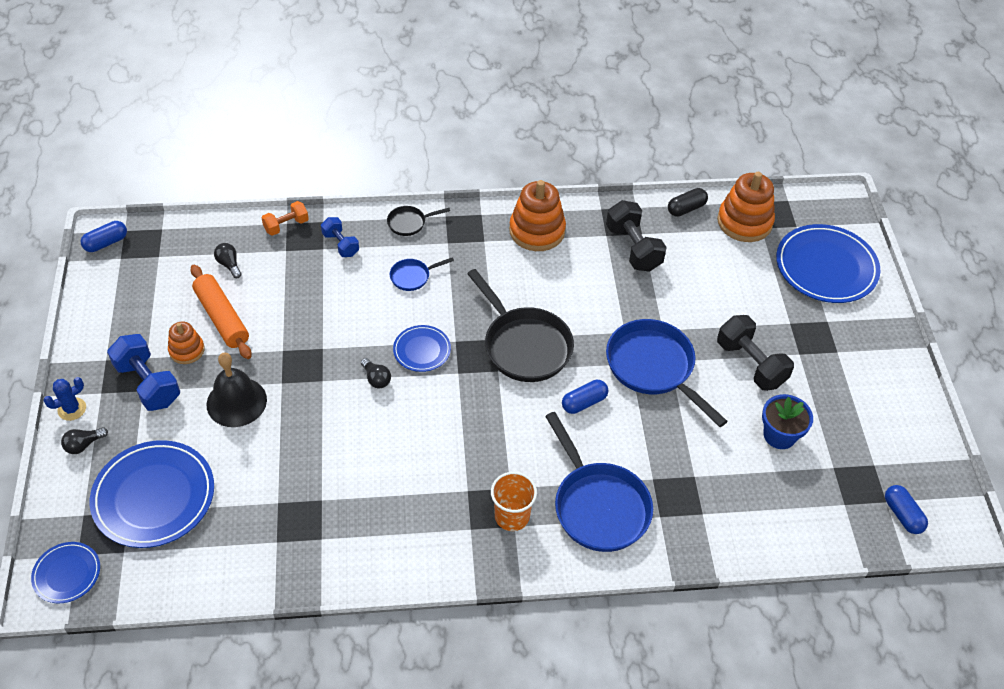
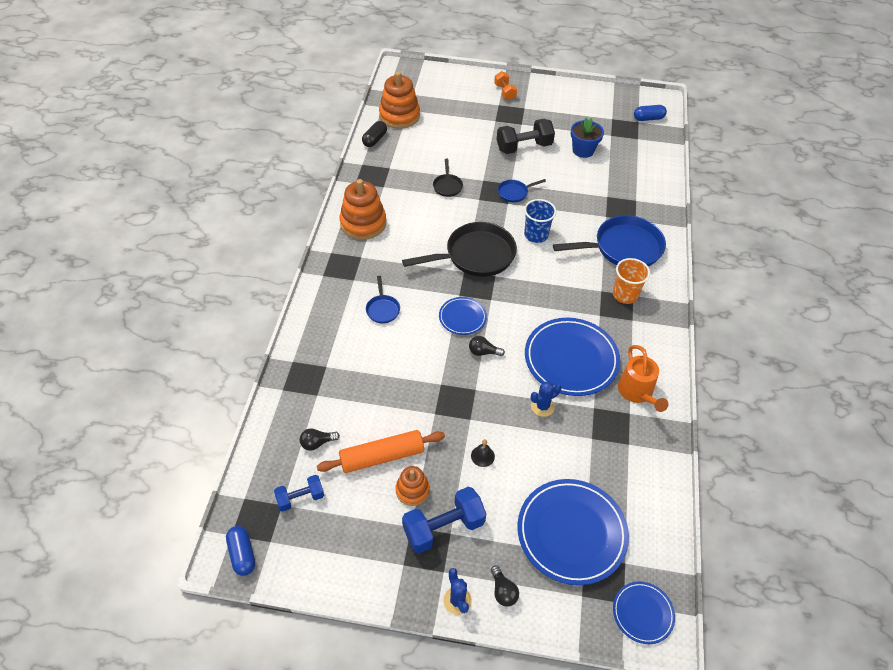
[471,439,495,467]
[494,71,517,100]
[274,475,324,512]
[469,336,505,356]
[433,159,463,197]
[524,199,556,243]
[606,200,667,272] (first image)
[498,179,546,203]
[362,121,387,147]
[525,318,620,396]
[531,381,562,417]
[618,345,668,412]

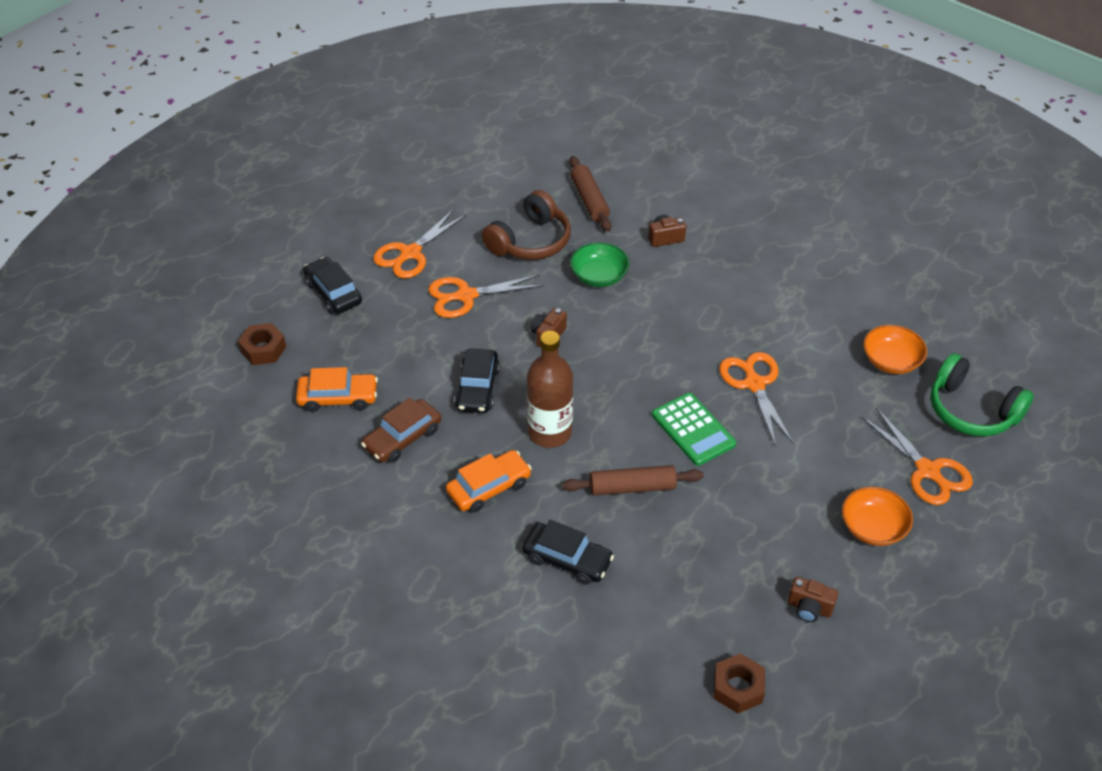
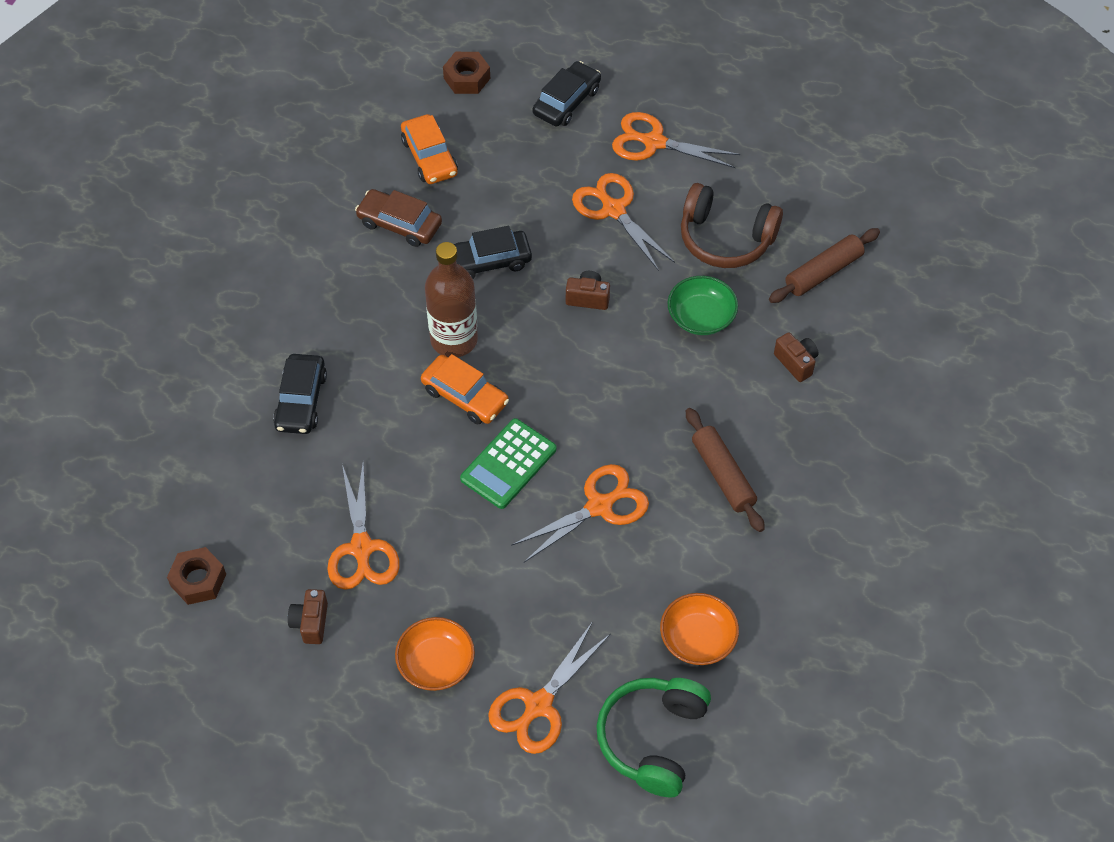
[421,354,509,424]
[686,408,765,532]
[327,462,399,590]

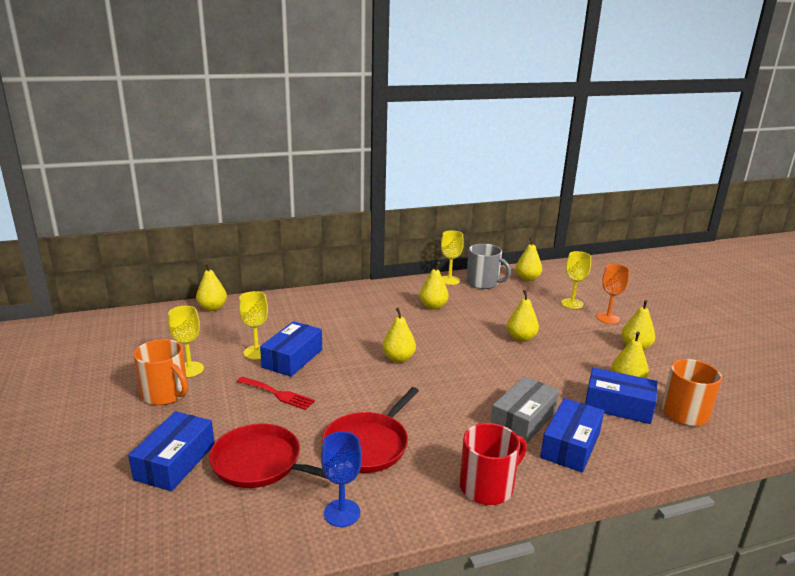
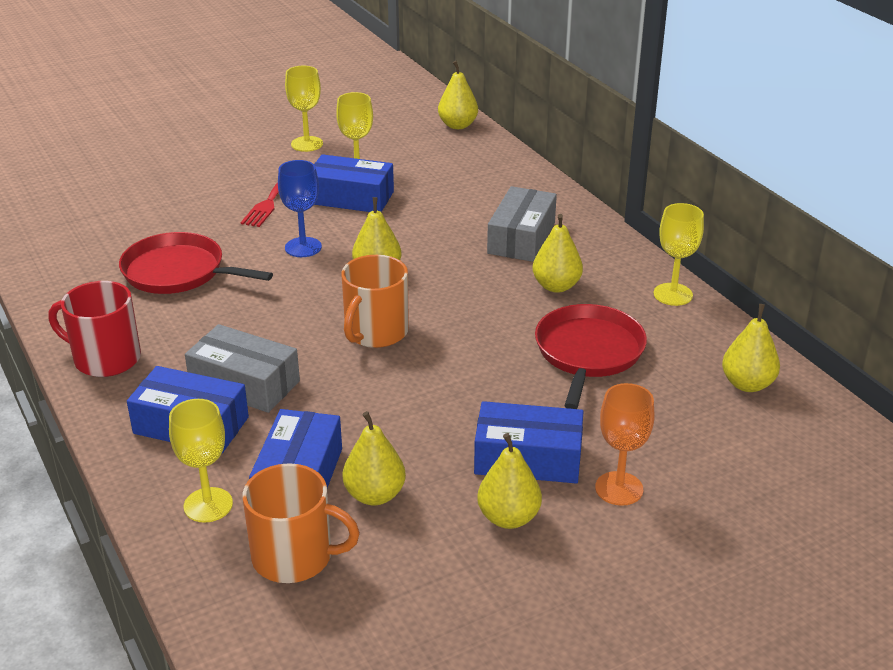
[474,401,583,483]
[341,255,409,348]
[535,304,647,409]
[278,160,322,257]
[49,281,141,377]
[466,244,511,289] (first image)
[507,290,539,342] (first image)
[169,399,233,522]
[487,186,557,262]

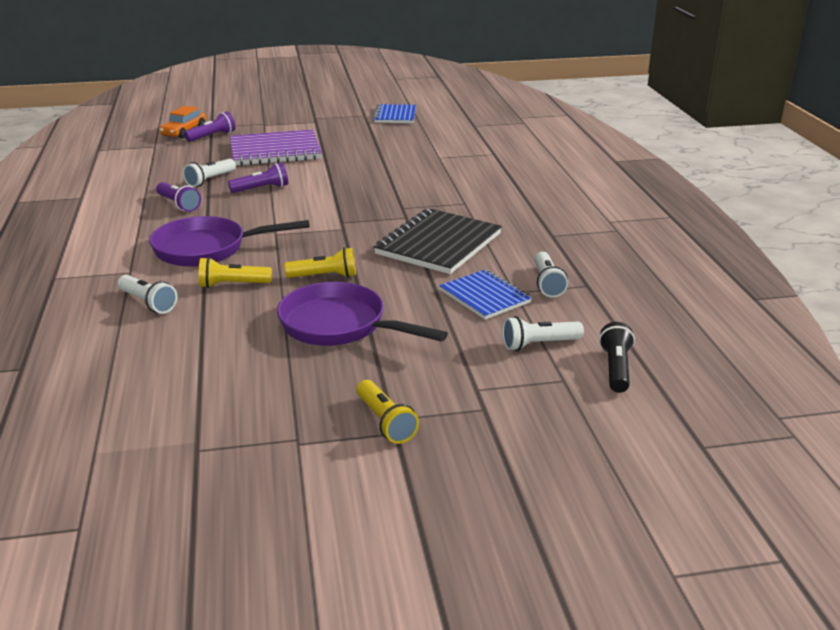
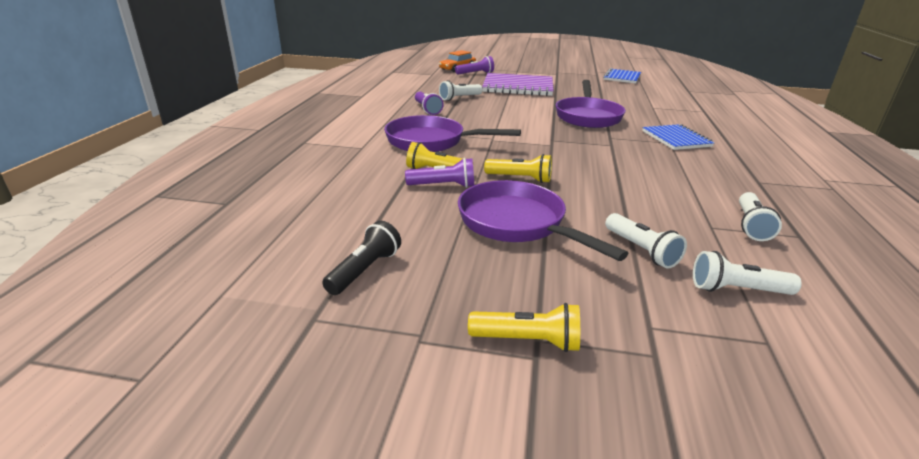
[605,213,687,269]
[405,158,474,188]
[468,303,580,352]
[374,208,502,274] (first image)
[642,124,714,150]
[322,221,401,295]
[556,80,626,128]

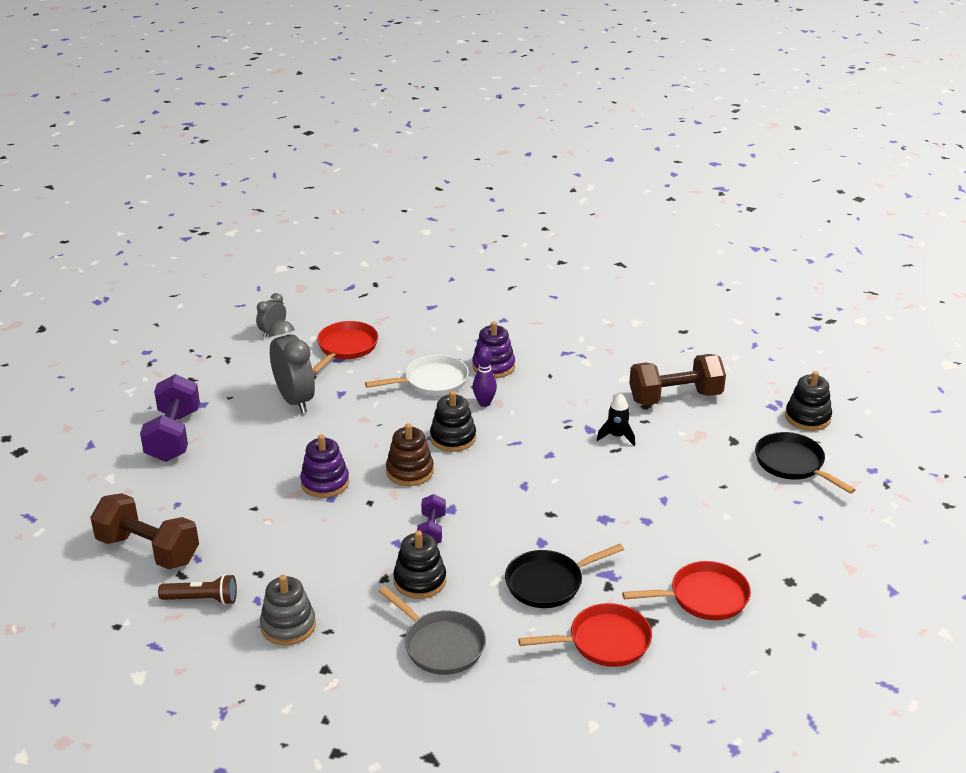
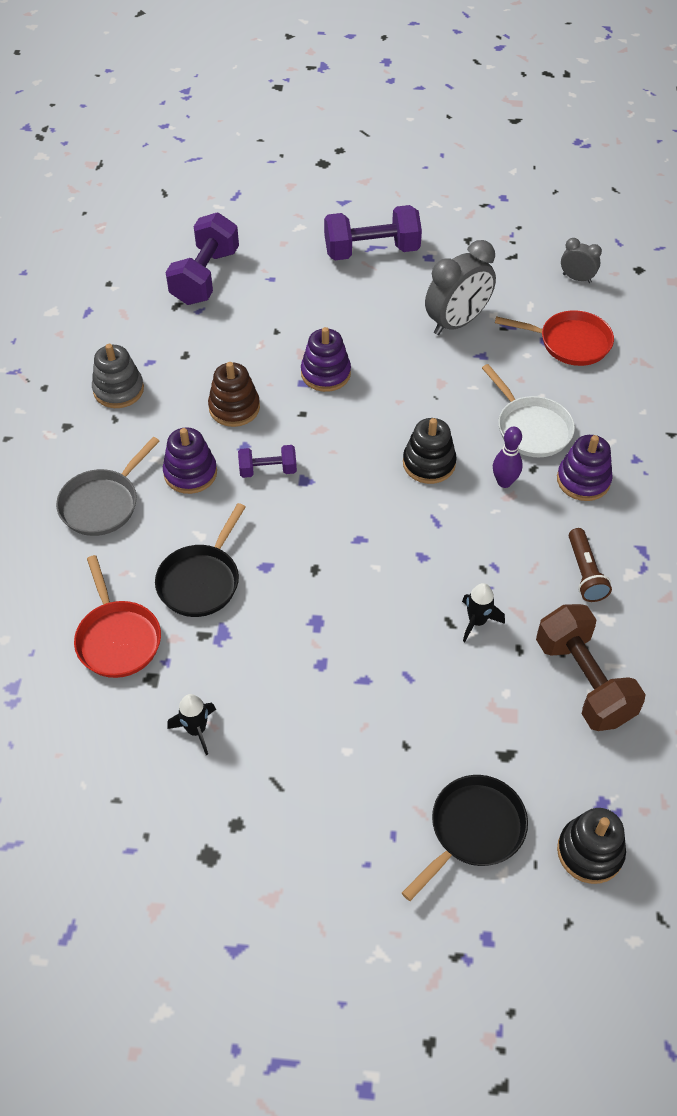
[166,213,239,305]
[569,528,612,602]
[208,362,260,427]
[163,427,217,494]
[155,503,246,617]
[167,694,216,755]

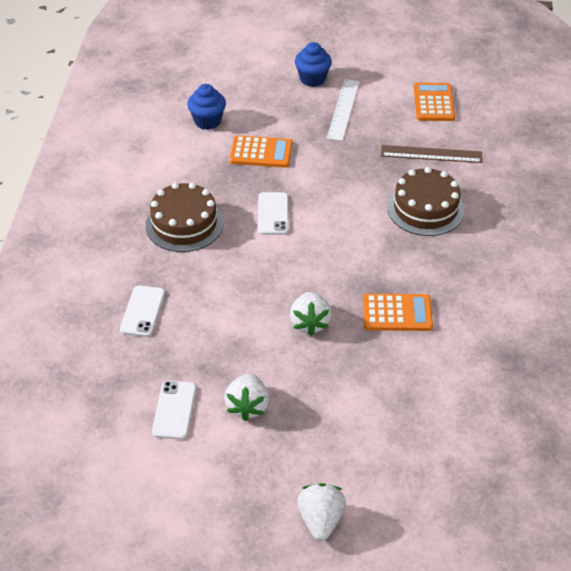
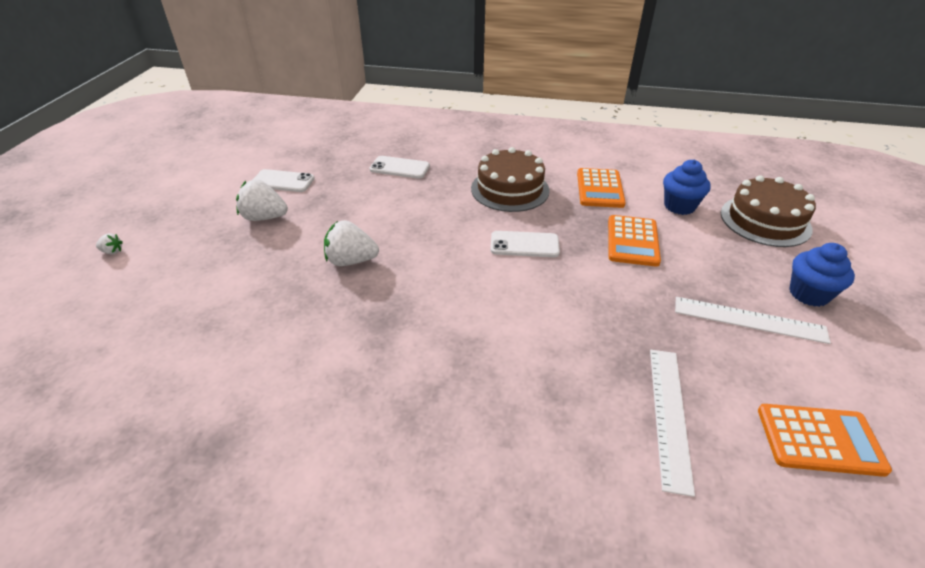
[96,233,123,254]
[577,168,626,208]
[650,350,695,497]
[721,175,816,247]

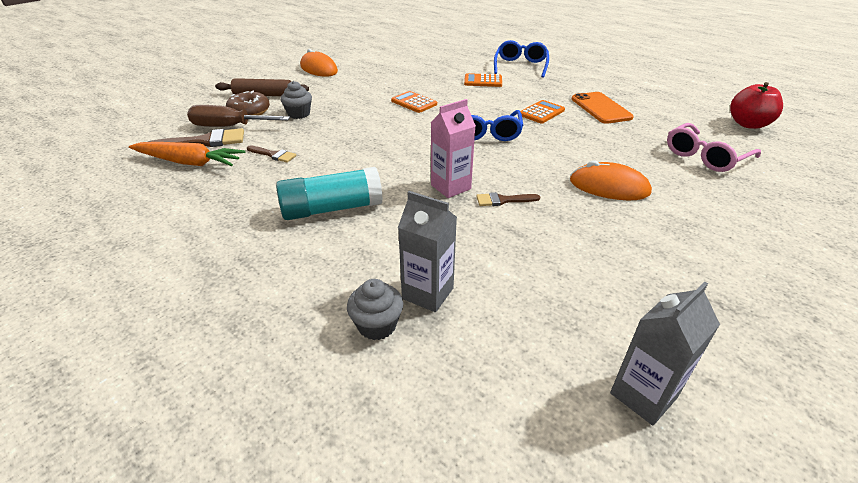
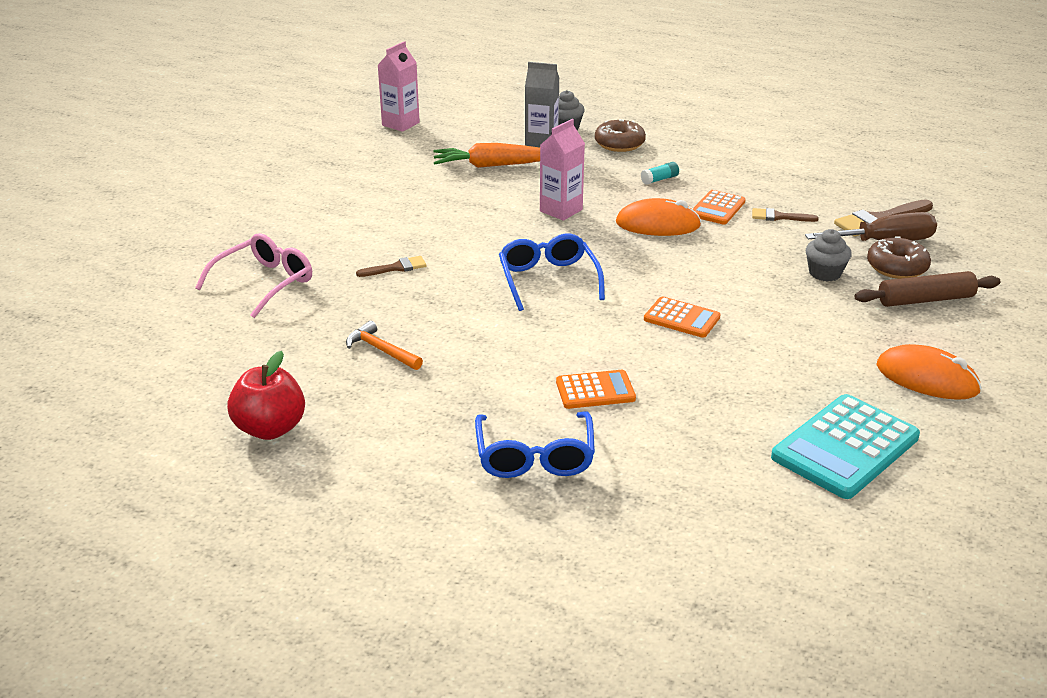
[433,143,540,168]
[641,162,679,185]
[356,256,427,277]
[693,190,745,225]
[616,198,701,236]
[346,321,423,370]
[378,41,420,132]
[227,351,305,440]
[595,119,646,152]
[771,394,920,499]

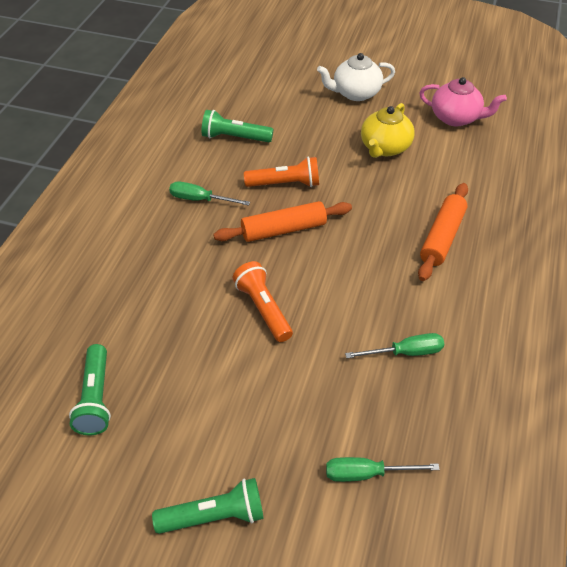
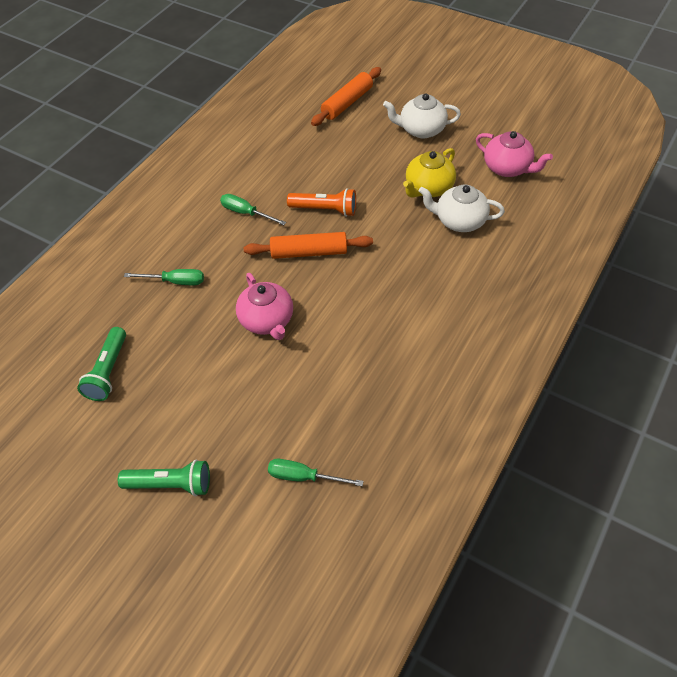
[201,110,273,142] (first image)
[236,273,293,340]
[124,269,204,285]
[311,67,381,126]
[419,185,505,232]

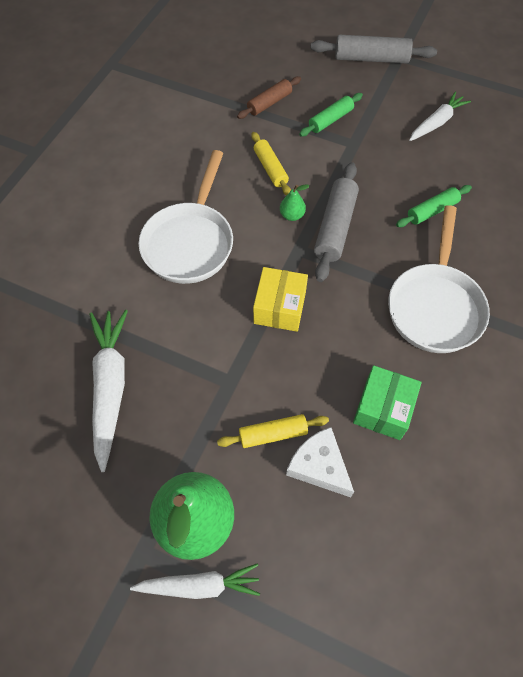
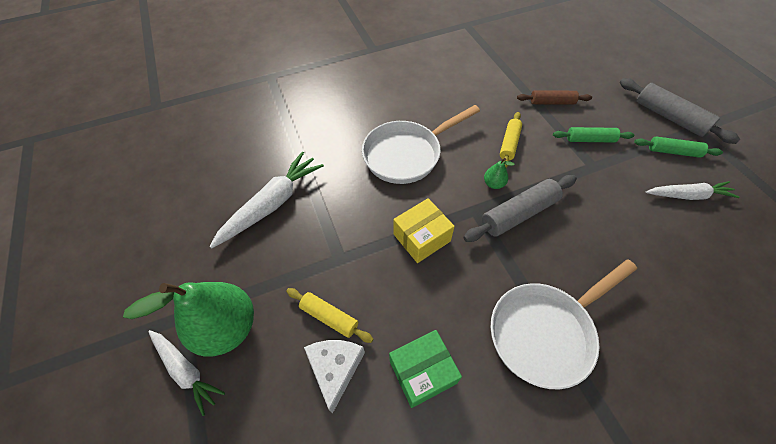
[634,136,723,158]

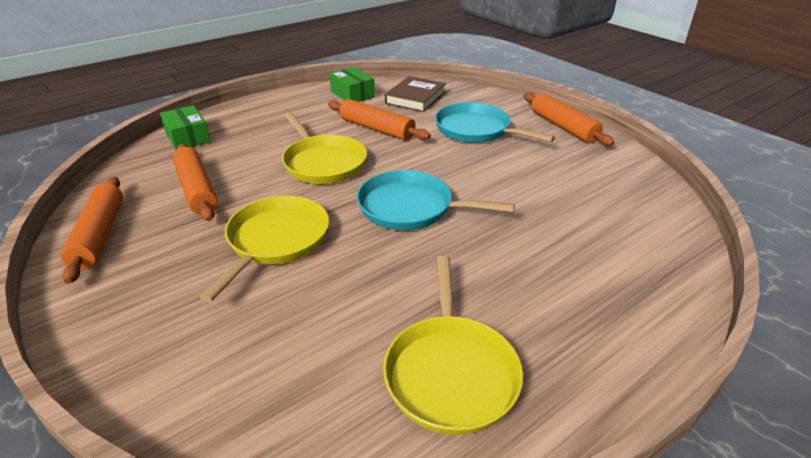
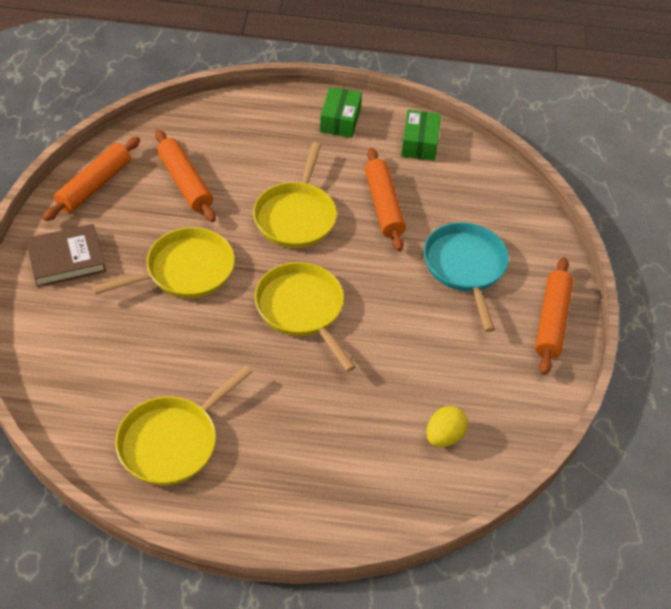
[320,87,362,138]
[155,130,216,222]
[255,262,356,372]
[25,224,106,287]
[426,406,468,447]

